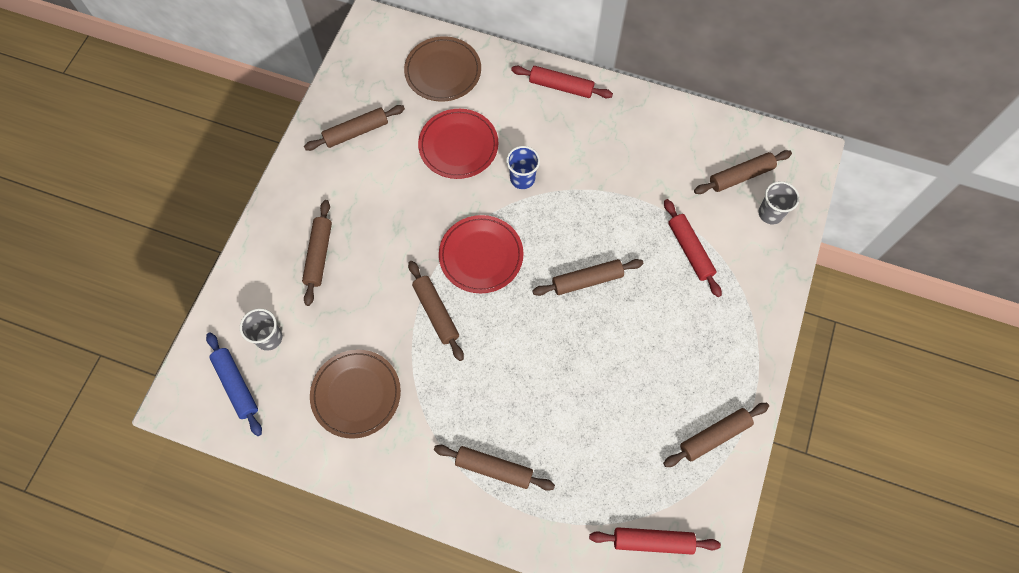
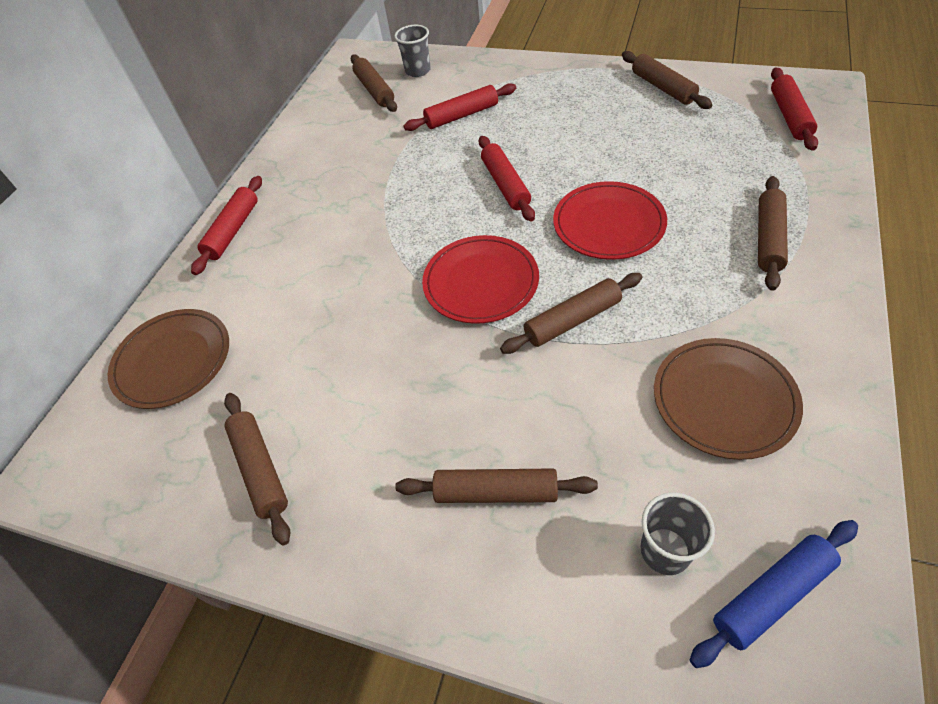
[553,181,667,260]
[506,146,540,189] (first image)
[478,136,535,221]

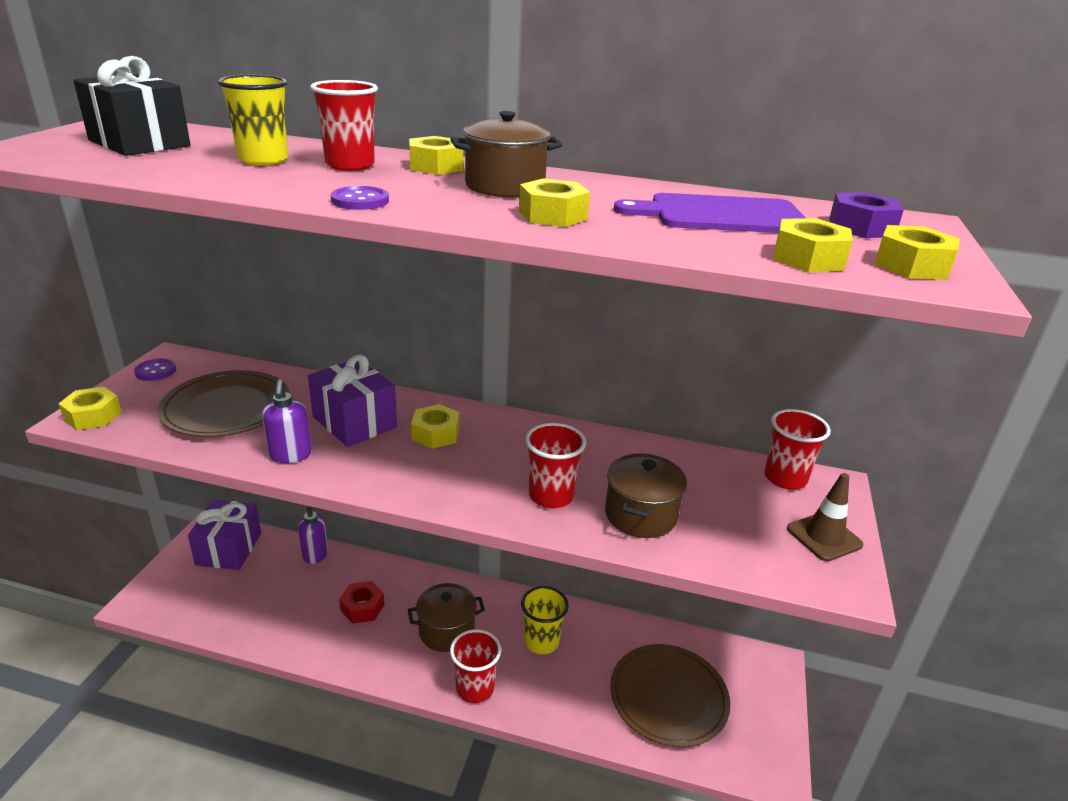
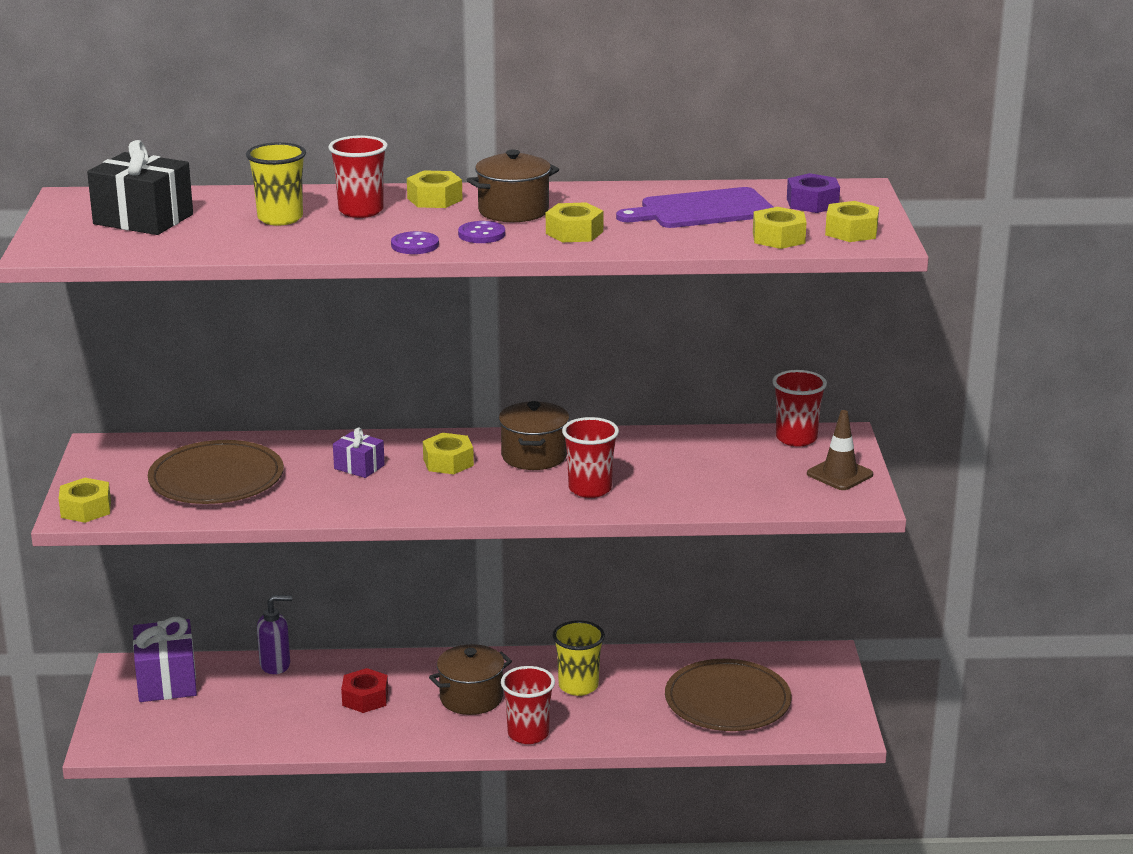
[458,221,505,243]
[262,379,312,463] (first image)
[333,428,385,478]
[499,401,569,470]

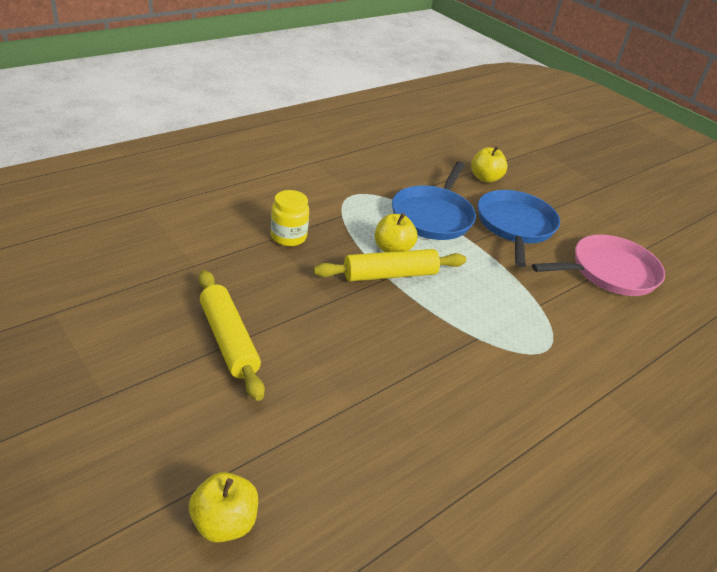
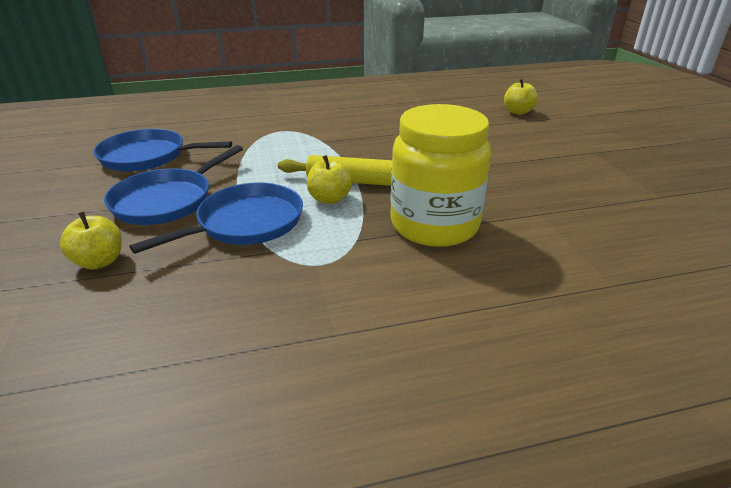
[198,270,265,401] (first image)
[390,104,491,247]
[93,129,232,172]

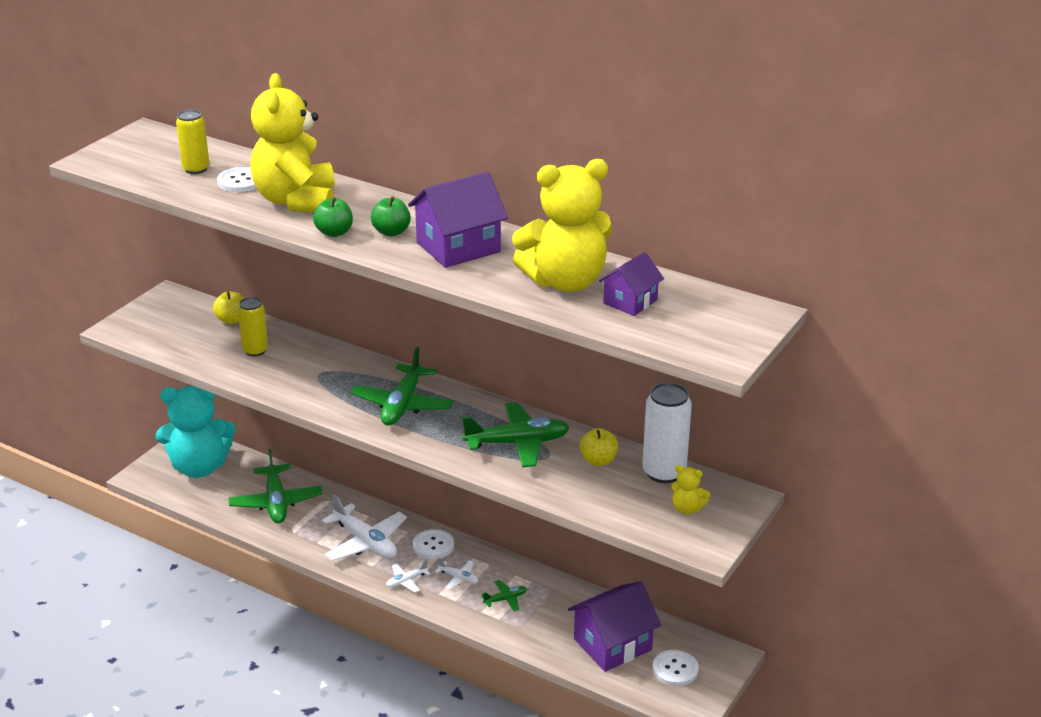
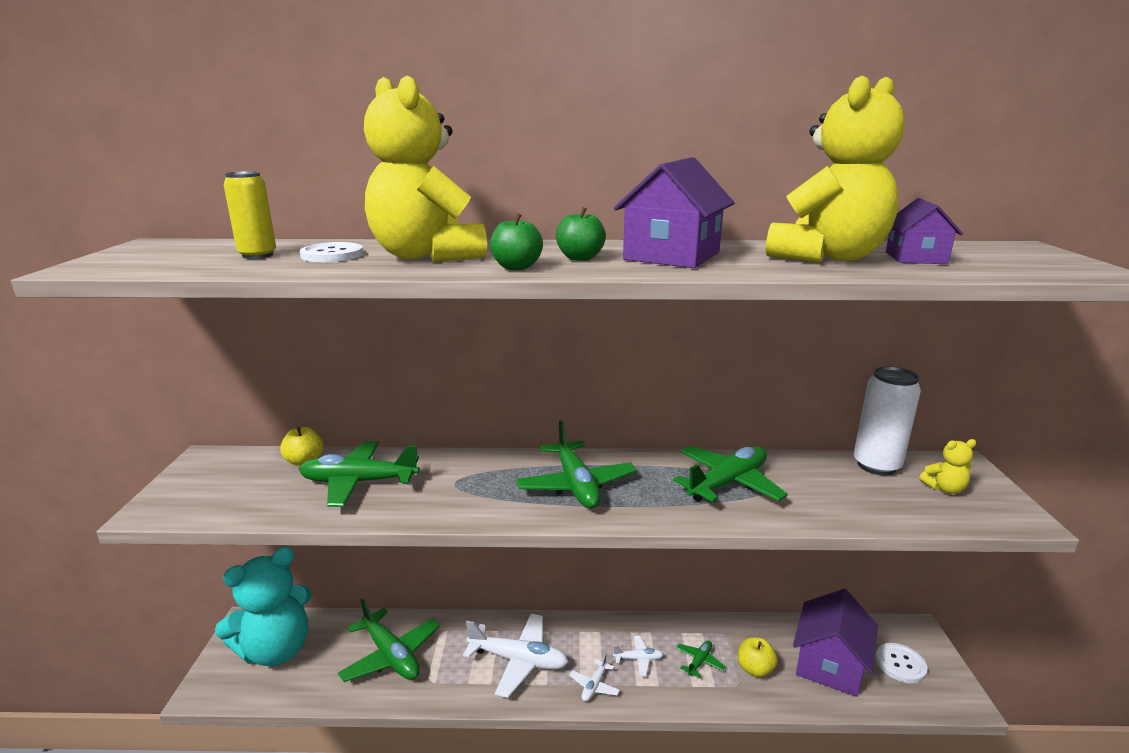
[299,441,420,507]
[413,529,454,560] (first image)
[738,637,778,677]

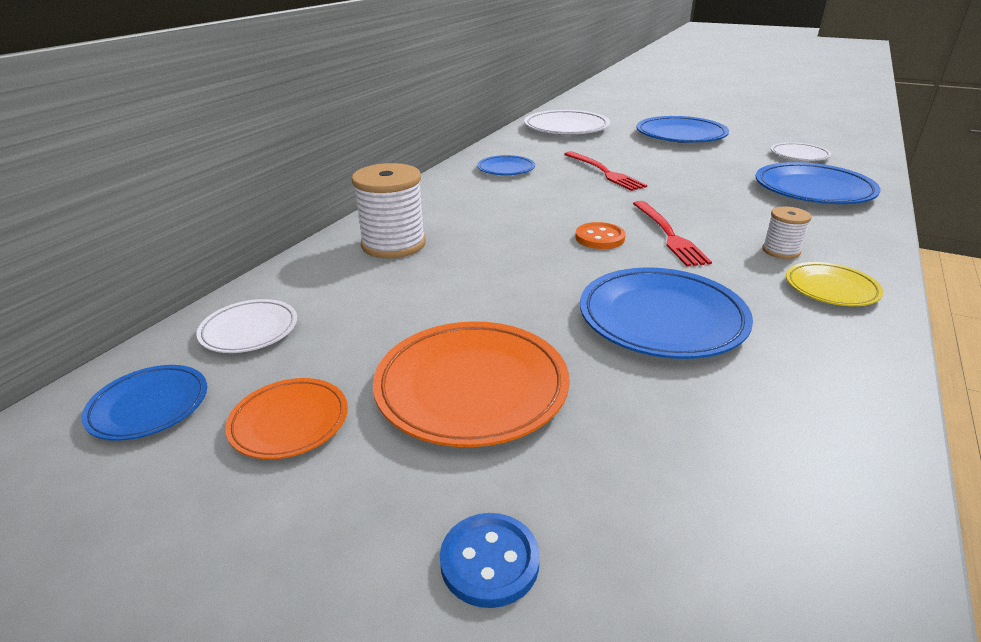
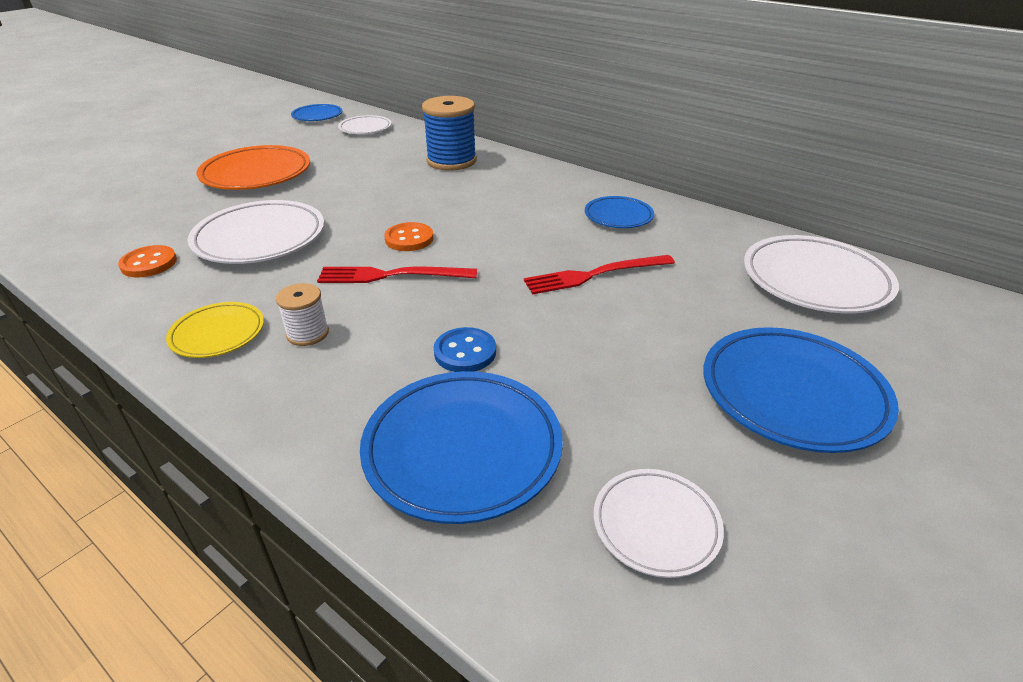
[225,378,348,459] (first image)
[422,96,477,171]
[434,327,496,372]
[188,200,324,264]
[118,245,177,278]

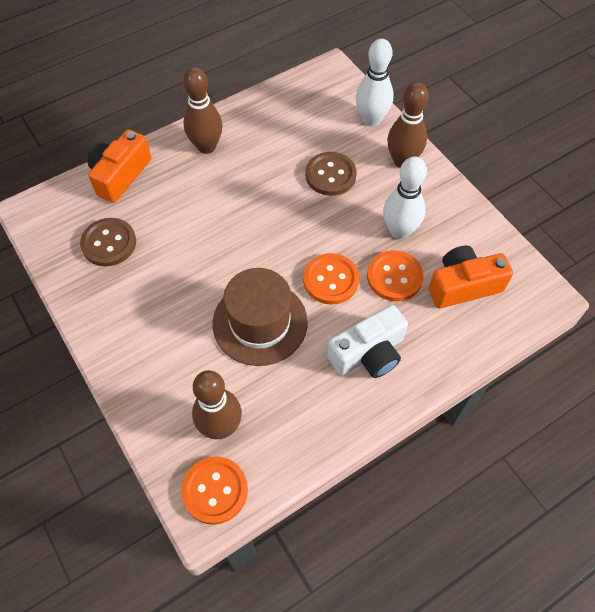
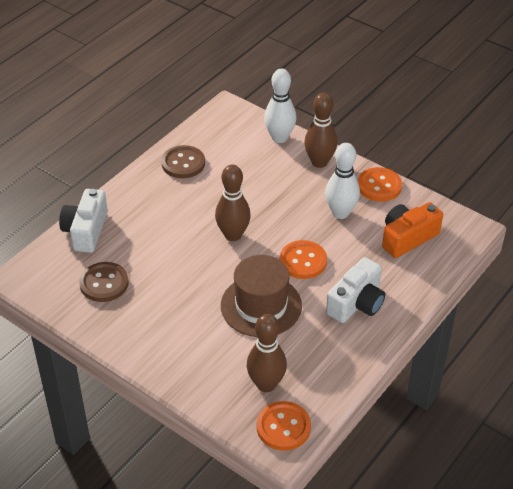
[59,189,108,253]
[215,165,251,241]
[161,145,205,178]
[358,167,402,202]

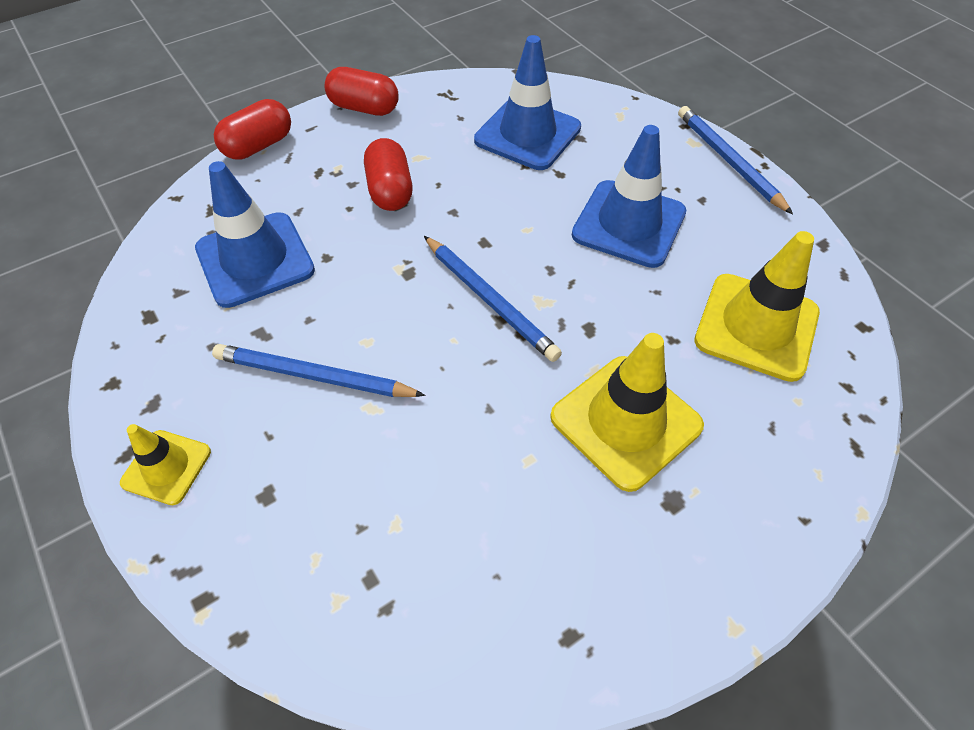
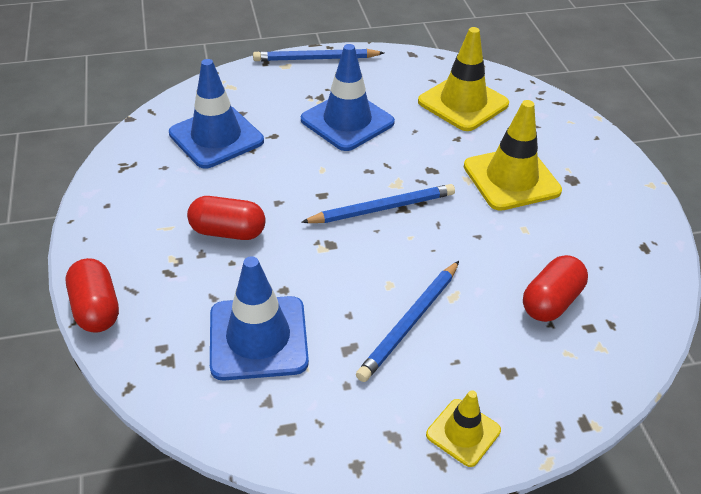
[523,255,588,322]

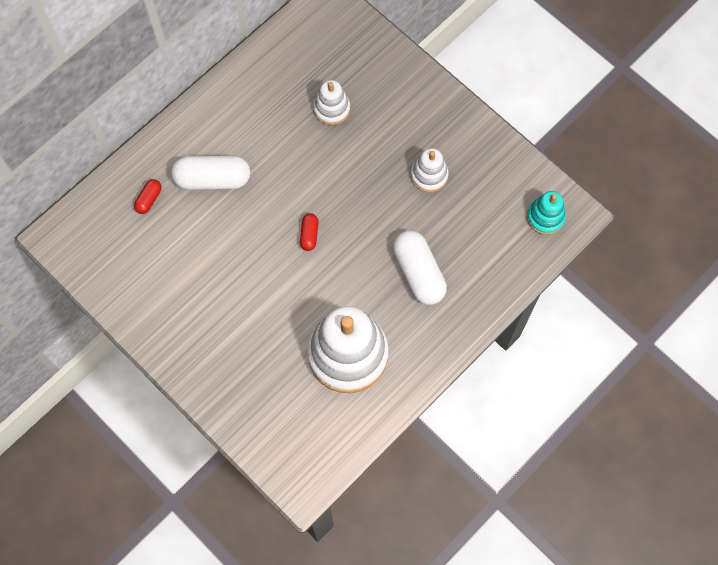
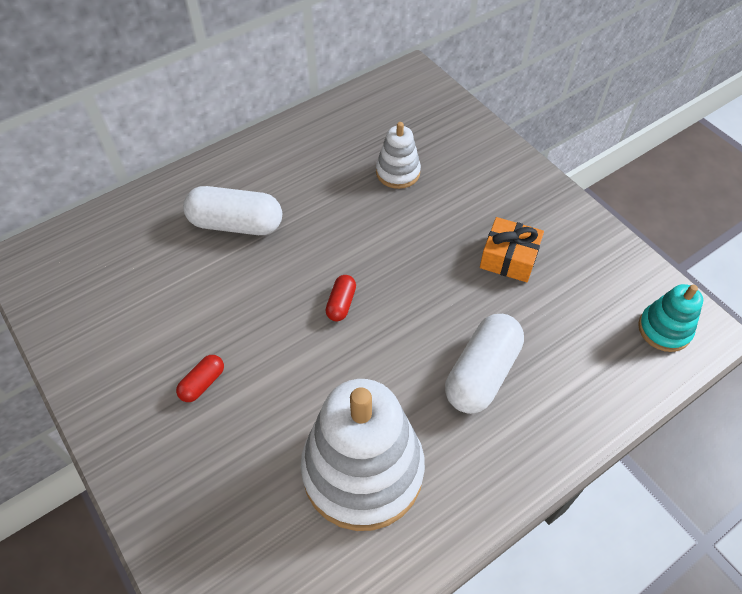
[176,355,224,402]
[445,314,524,414]
[480,217,544,282]

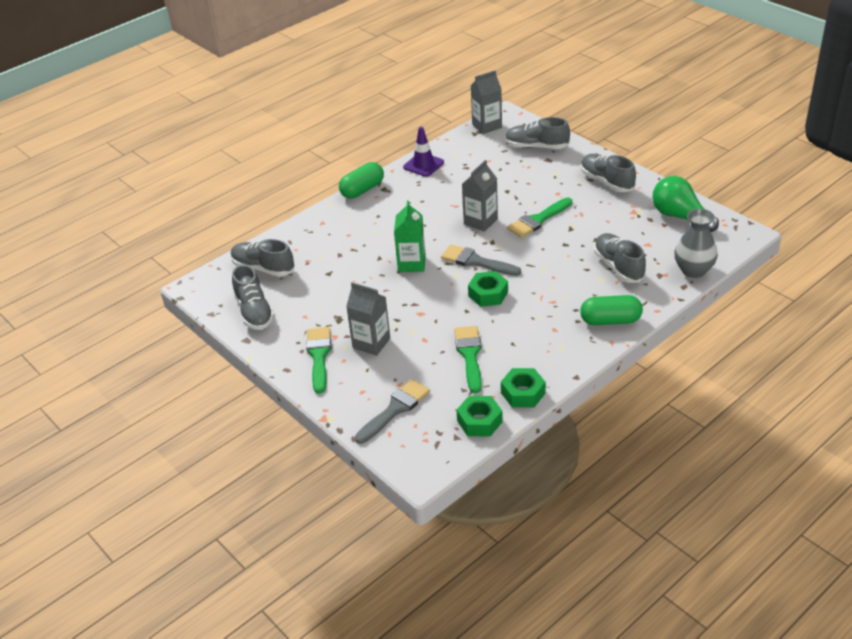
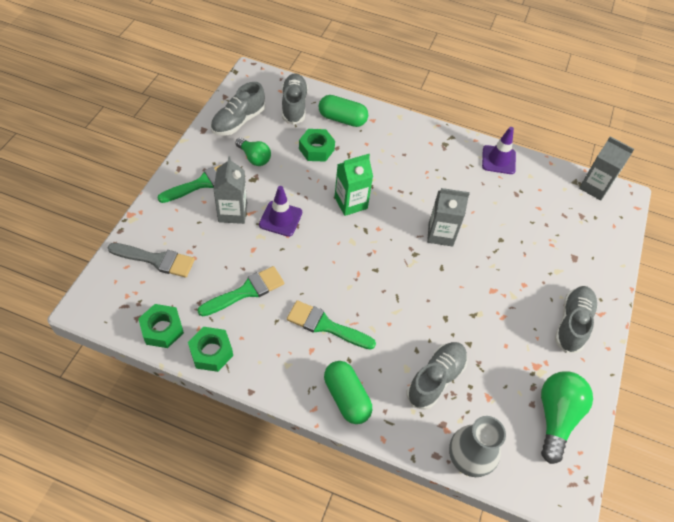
[319,95,368,127]
[441,244,521,276] (first image)
[299,129,335,162]
[505,117,570,149] (first image)
[287,300,376,350]
[235,138,271,166]
[259,186,302,237]

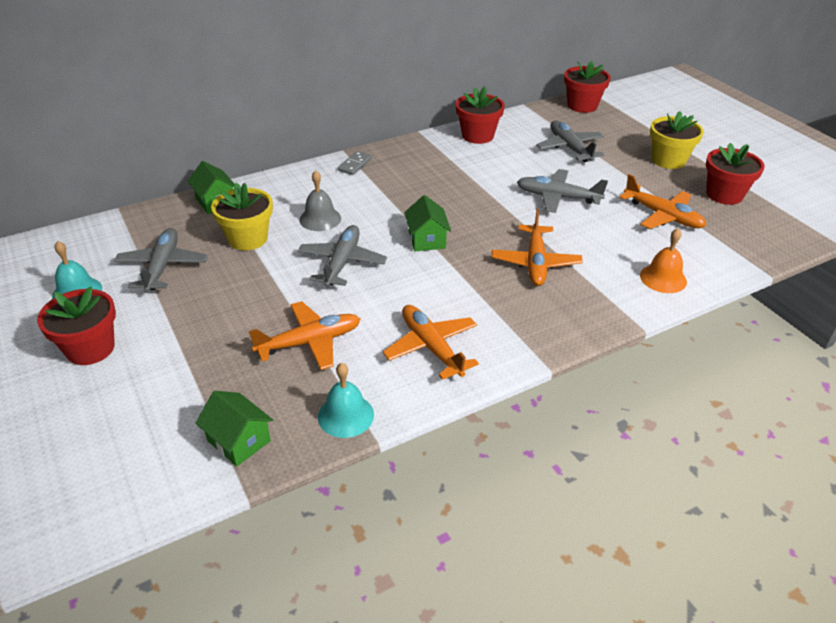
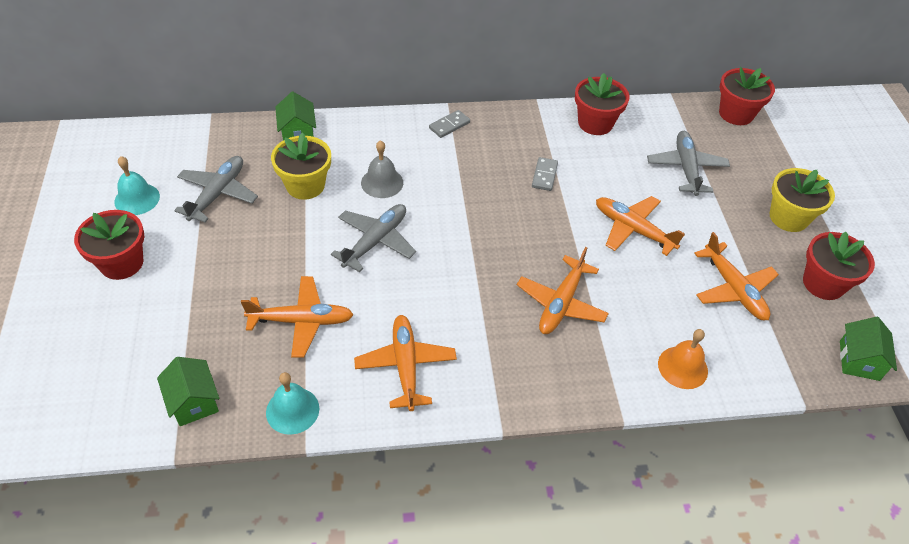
[840,317,897,381]
[596,196,685,256]
[532,157,558,191]

